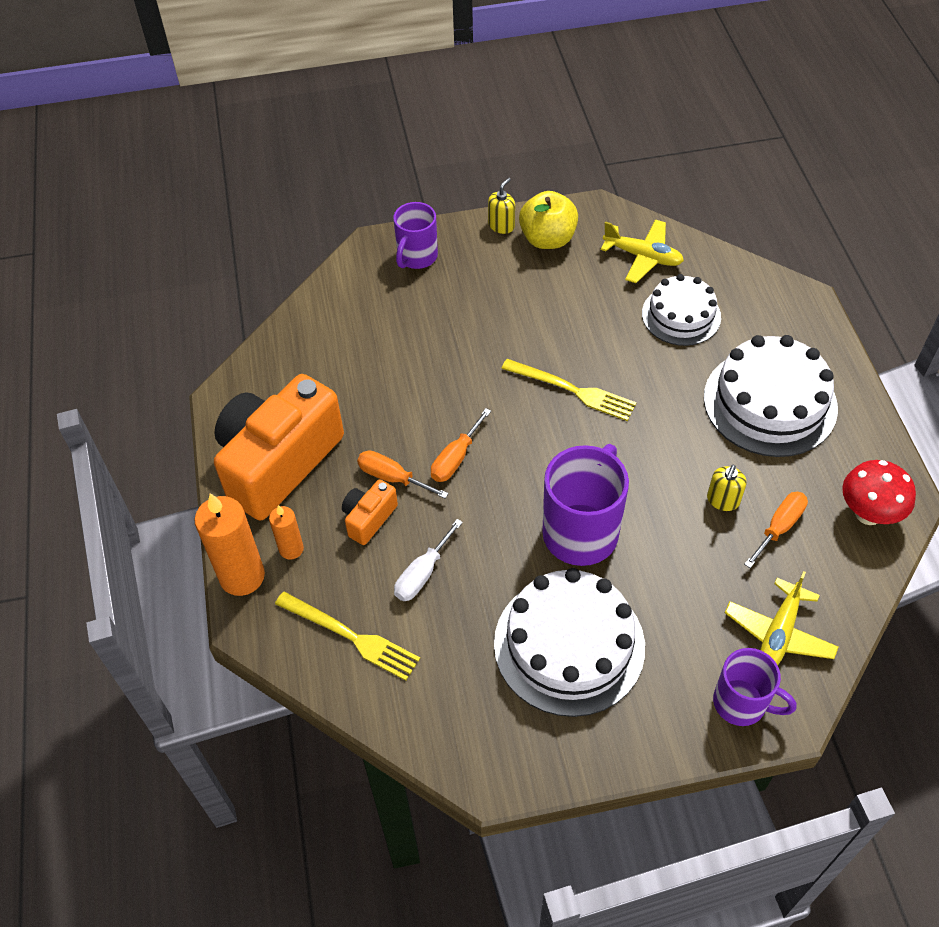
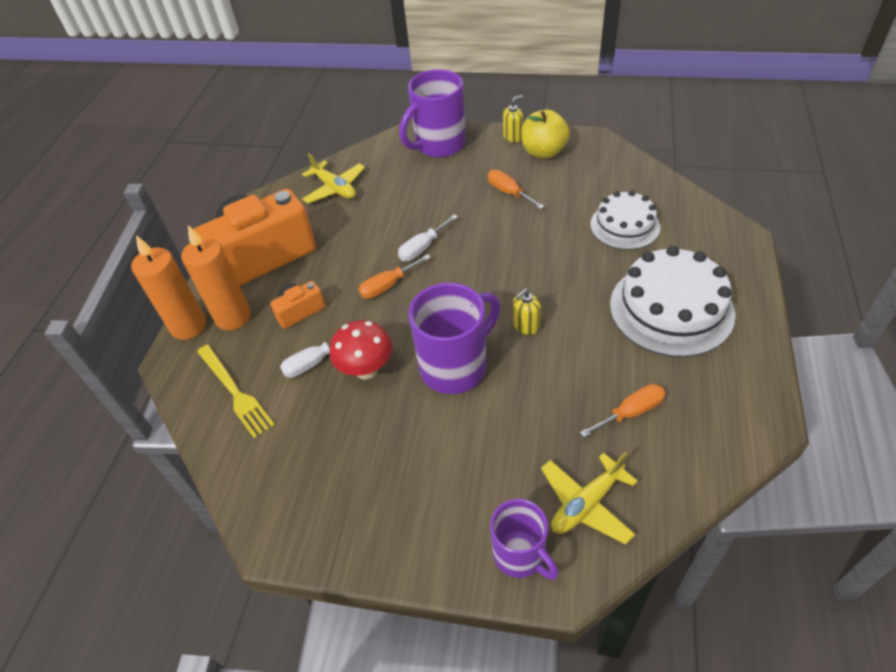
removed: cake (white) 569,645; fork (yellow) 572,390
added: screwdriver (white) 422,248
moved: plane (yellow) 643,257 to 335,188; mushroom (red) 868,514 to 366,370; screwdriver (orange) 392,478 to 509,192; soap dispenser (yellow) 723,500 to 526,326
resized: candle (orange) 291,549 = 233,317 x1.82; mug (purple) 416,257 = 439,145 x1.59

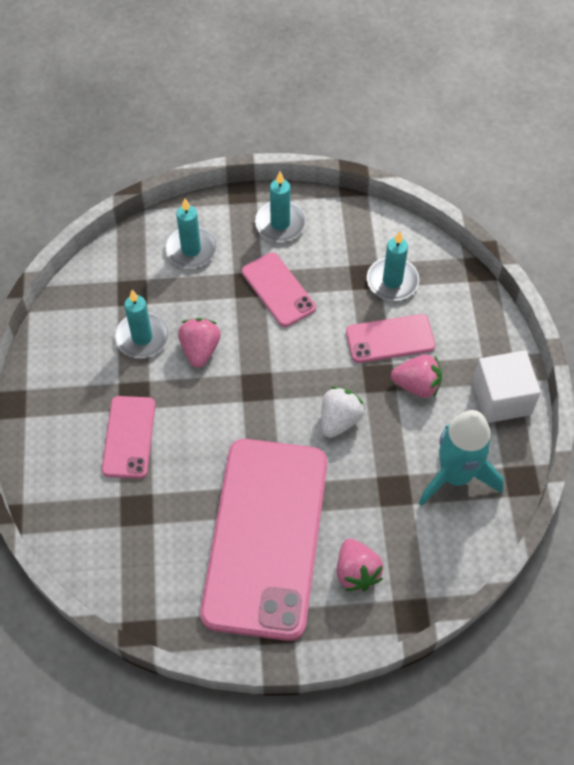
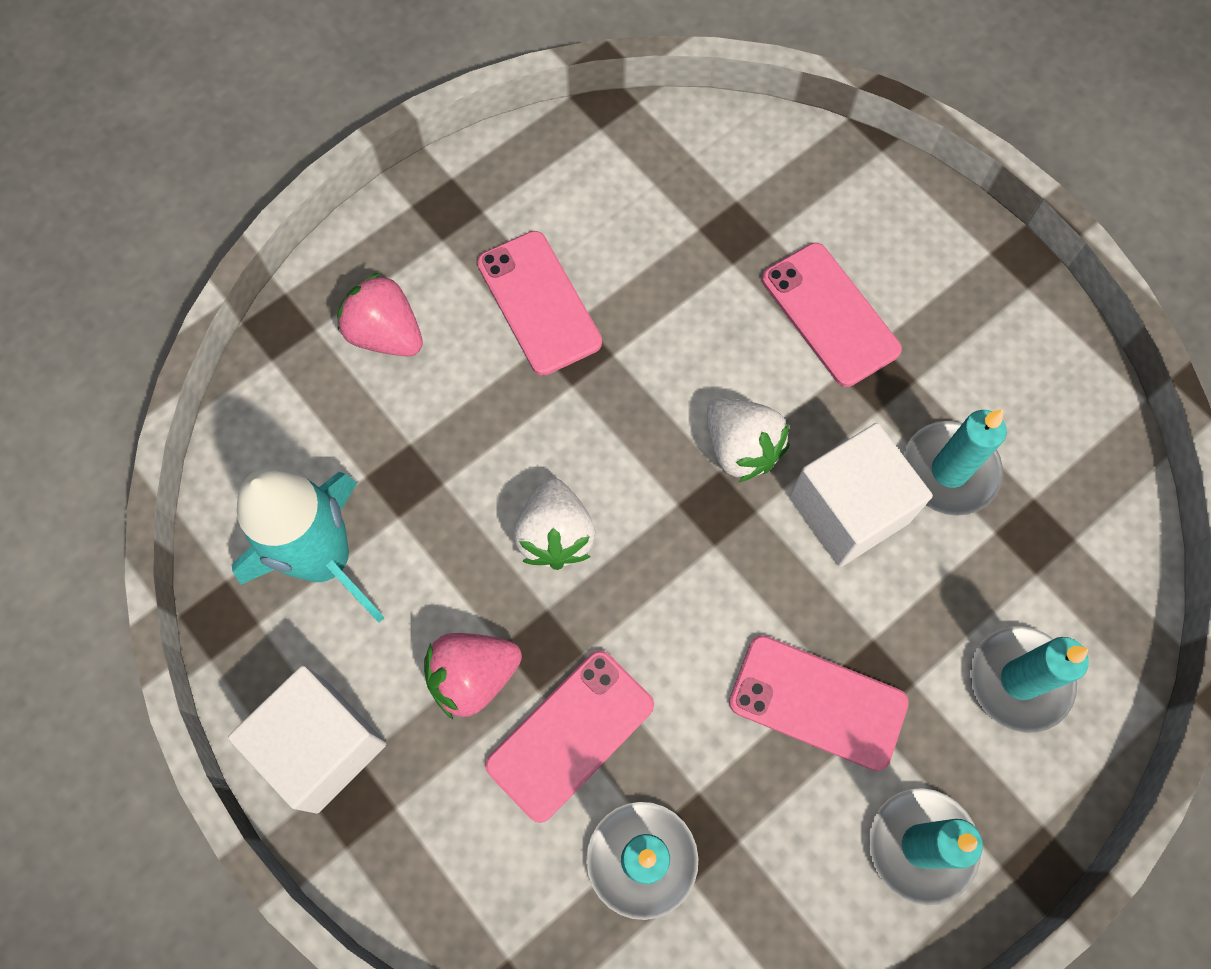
added: strawberry (white) 741,448
replaced: strawberry (pink) 200,349 to cube (white) 848,509
resized: phone (pink) 266,537 = 539,303 x0.46

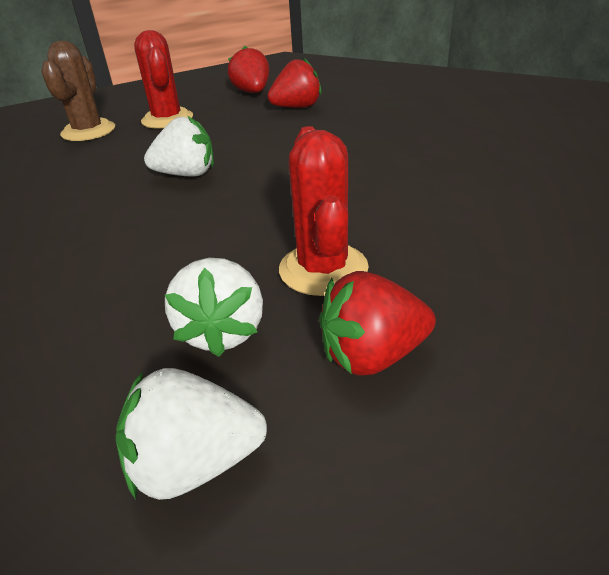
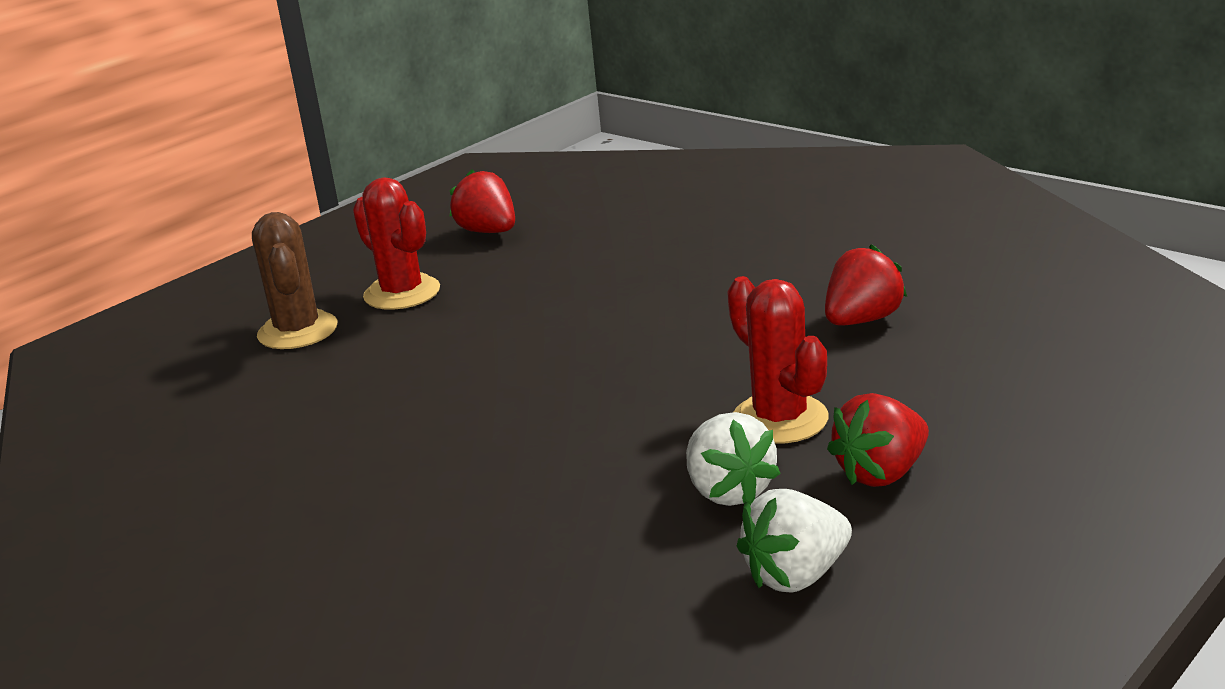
removed: strawberry (white) 186,174
moved: strawberry (red) 297,107 to 862,320

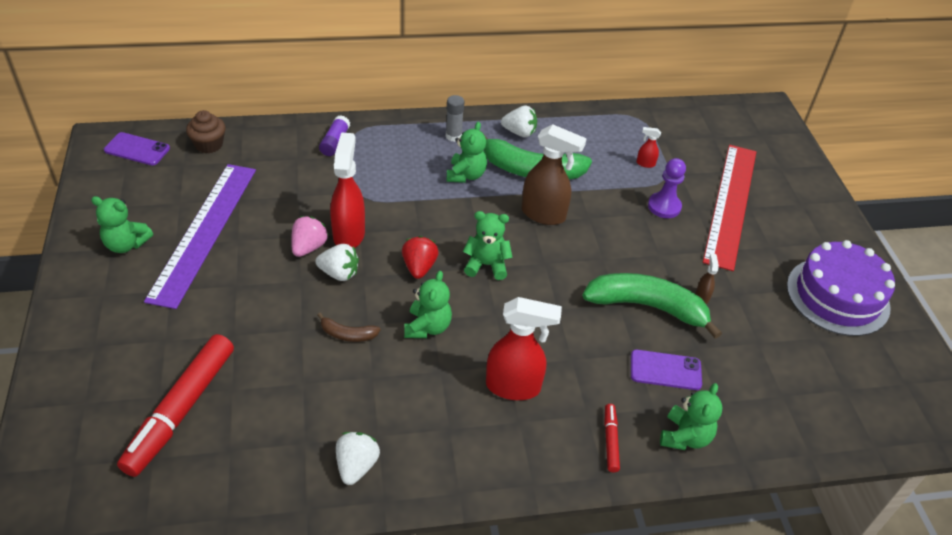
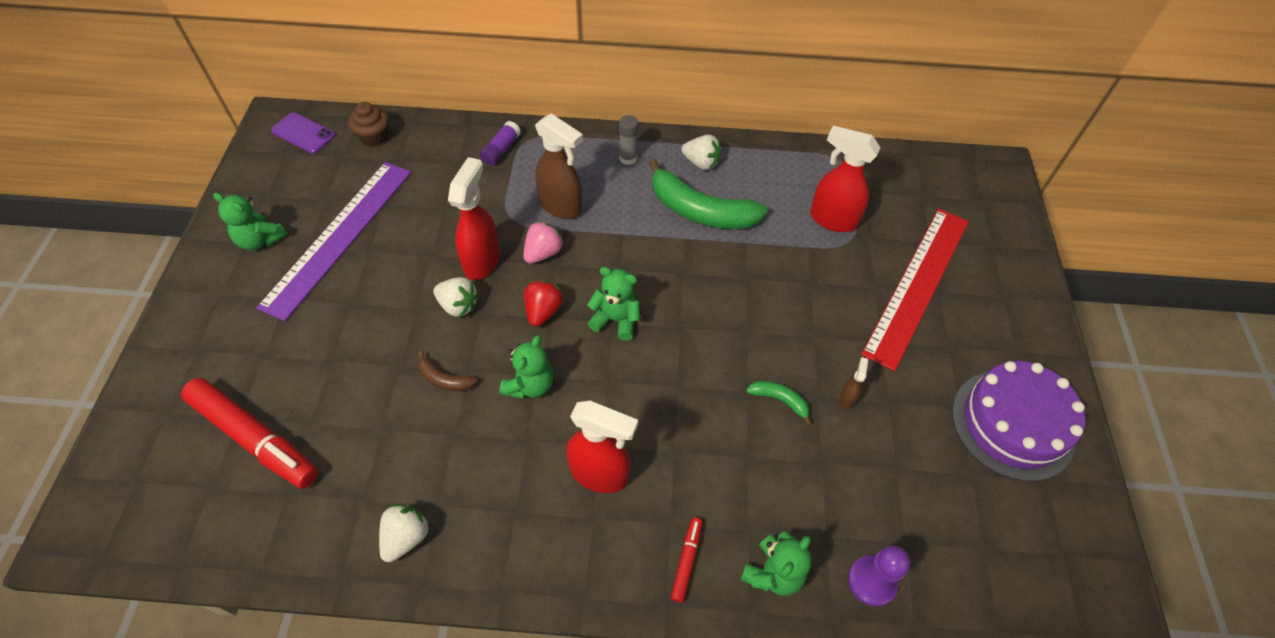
removed: teddy bear (green) 466,175; phone (purple) 665,370
moved: strawberry (pink) 309,247 to 543,253; spray bottle (brown) 544,215 to 561,207; pawn (purple) 664,206 to 872,581
turned: marker (red) 181,410 = 255,438 90 degrees counterclockwise
resized: banana (green) 647,307 = 779,400 x0.46; spray bottle (red) 645,163 = 832,219 x2.26

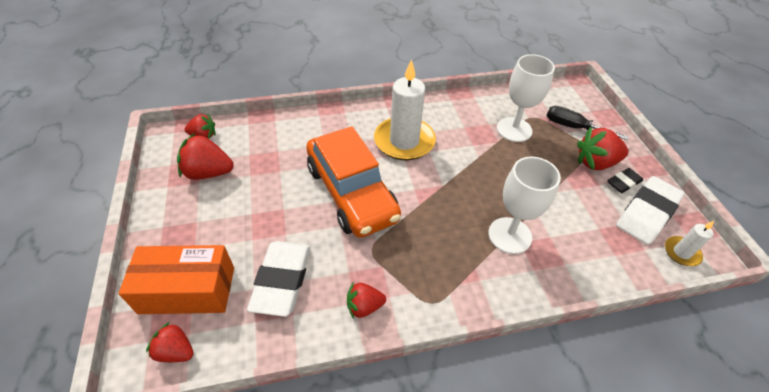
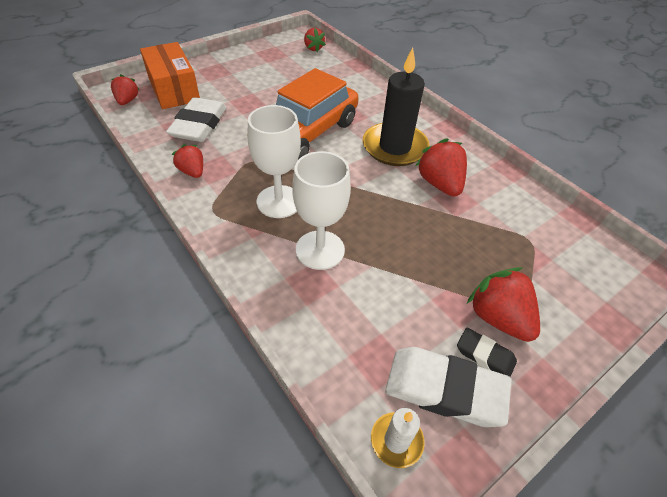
removed: screwdriver (black) 573,127
moved: goblet (white) 514,129 to 279,201; strawberry (red) 208,173 to 439,184
recoloured: candle (white) 404,141 to candle (black) 395,147
turned: eraser (white) 282,280 = 199,125 60 degrees counterclockwise

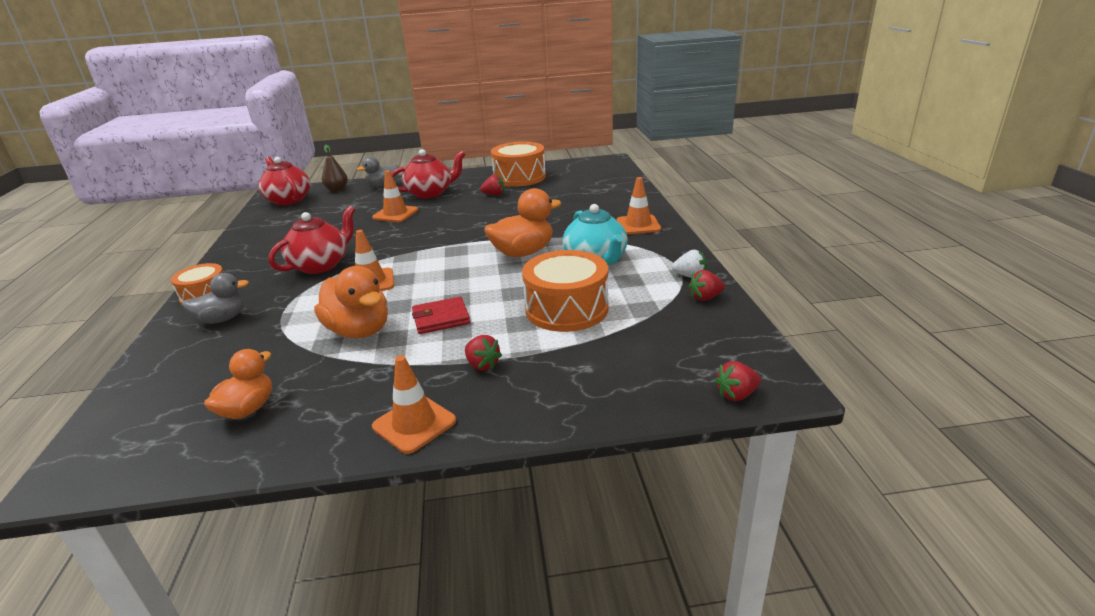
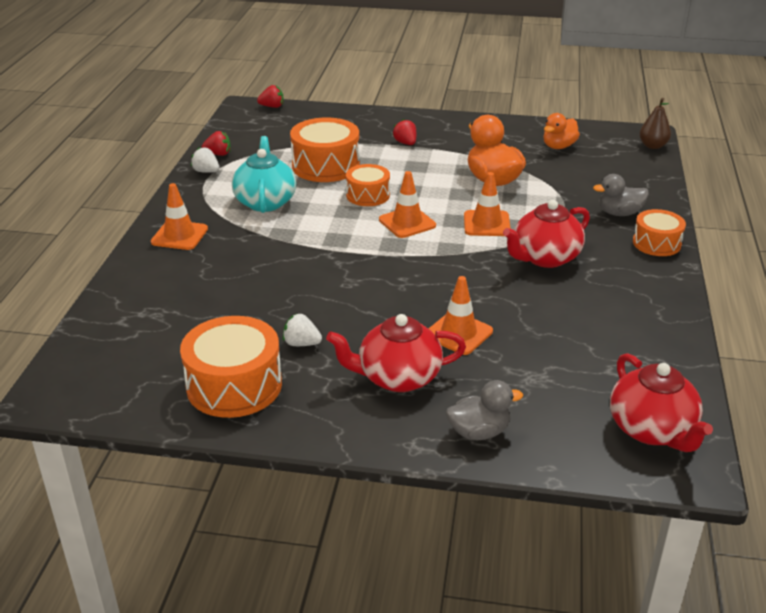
removed: wallet (red) 441,318; duck (orange) 523,253
added: drum (orange) 368,195
moved: traffic cone (orange) 414,424 to 407,223; pear (brown) 337,189 to 653,146
recoloured: strawberry (red) 494,194 to strawberry (white) 301,343

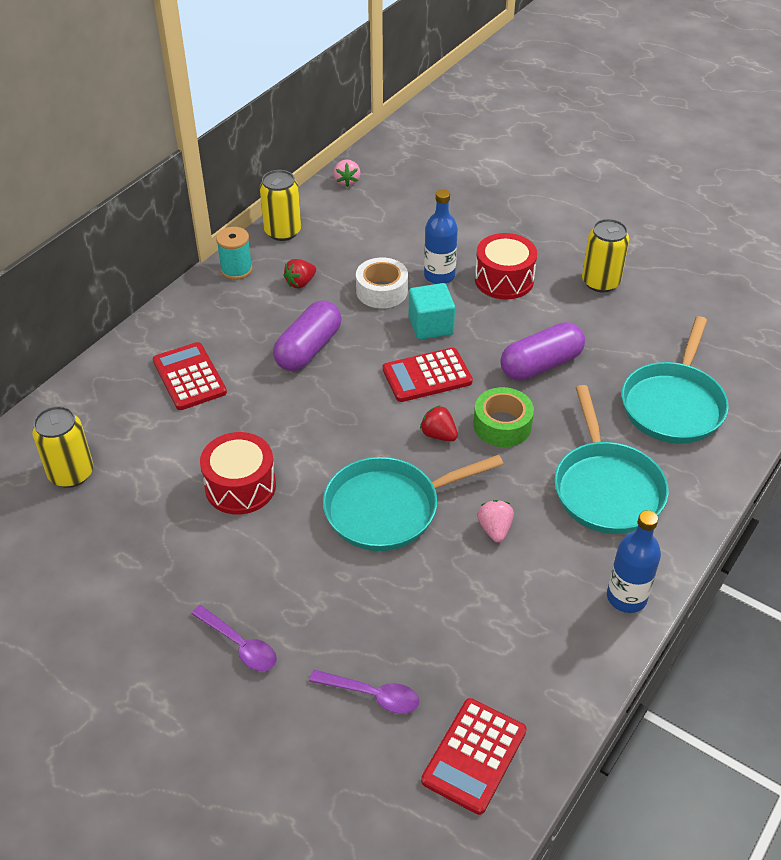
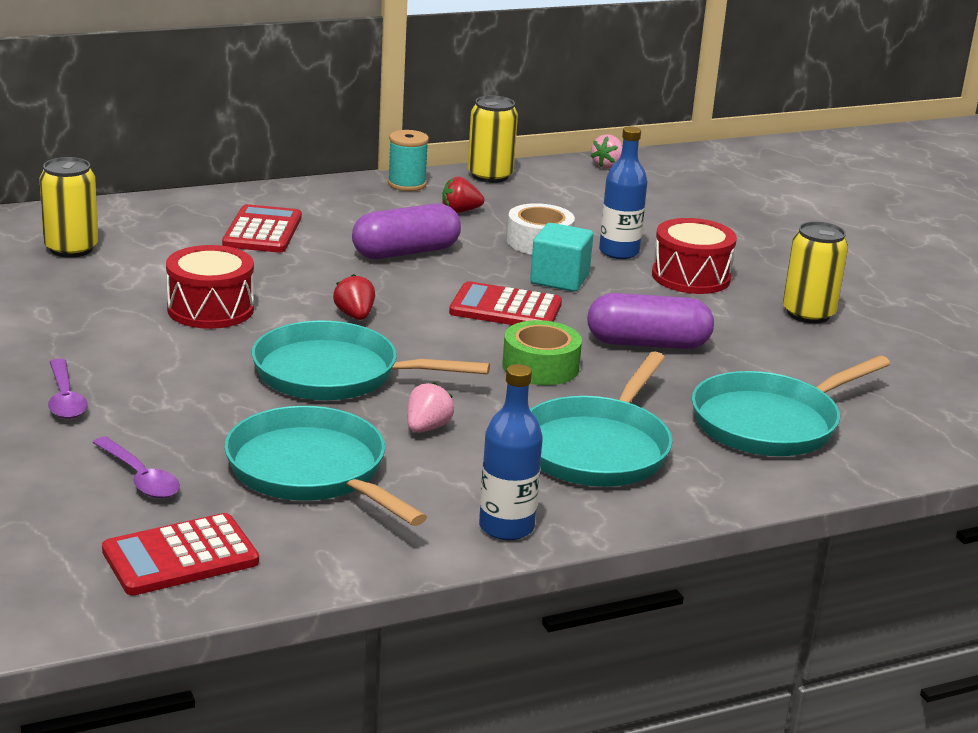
added: pan (turquoise) 312,471
moved: strawberry (red) 438,435 to 355,316

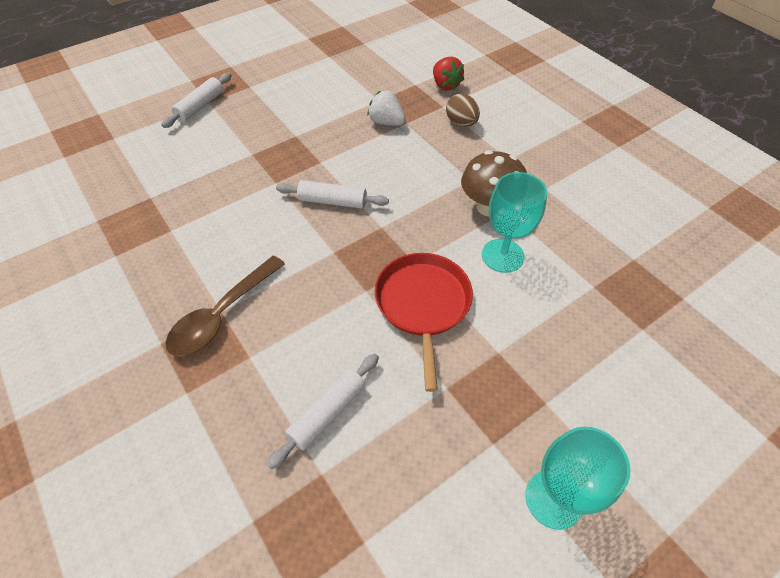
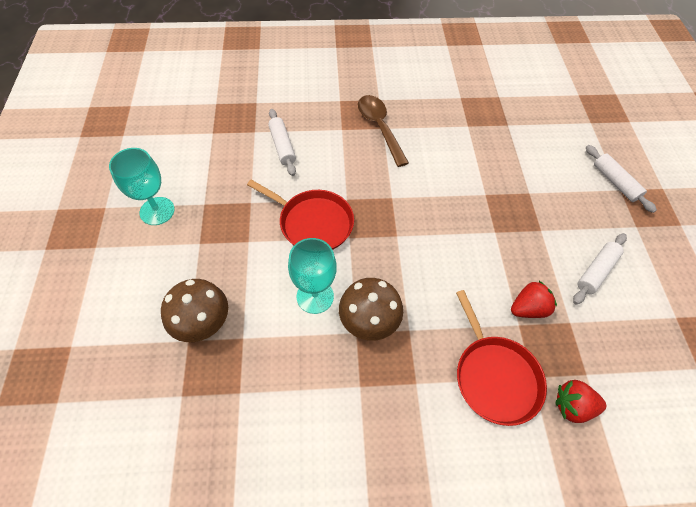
added: mushroom (brown) 203,323
moved: rolling pin (white) 332,201 to 596,271
replaced: egg (brown) 461,123 to pan (red) 494,376
recoloured: strawberry (white) 386,122 to strawberry (red) 528,308

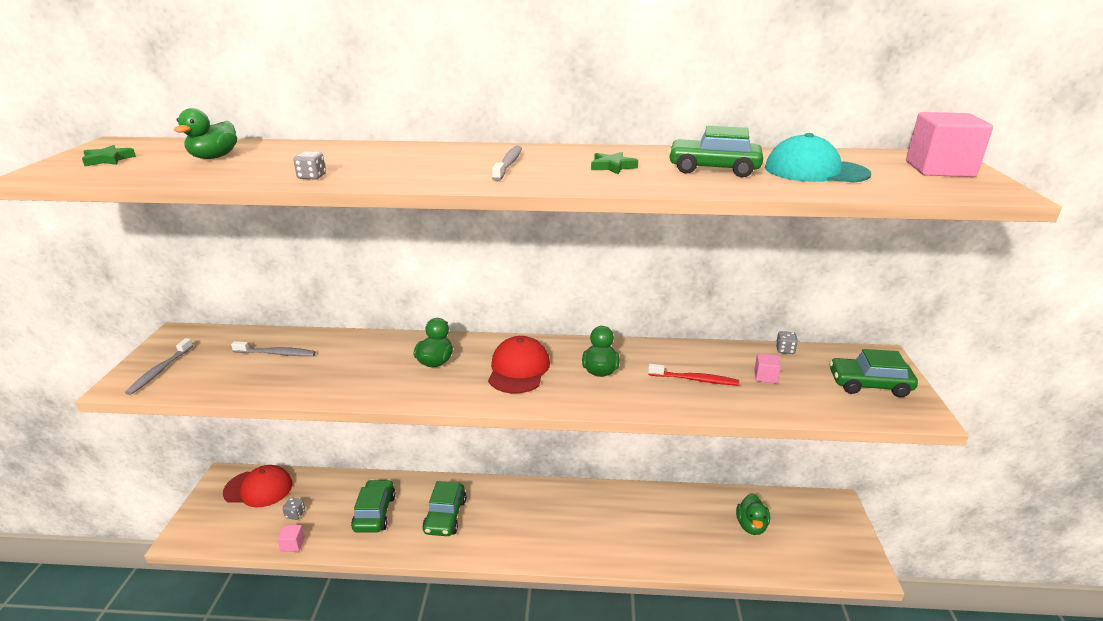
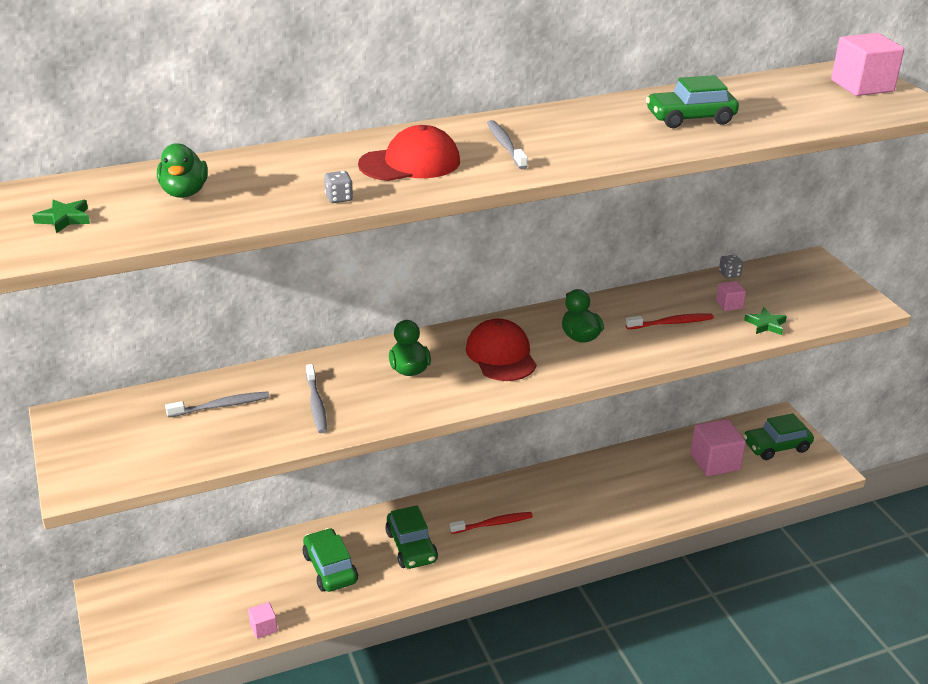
removed: dice (grey) 295,514; cap (turquoise) 815,171
added: toothbrush (red) 493,524
moved: toothbrush (grey) 160,371 to 316,404; cap (red) 258,488 to 410,163; car (green) 869,385 to 776,446; star (green) 612,167 to 766,324
replaced: duck (green) 751,526 to cube (pink) 715,462

